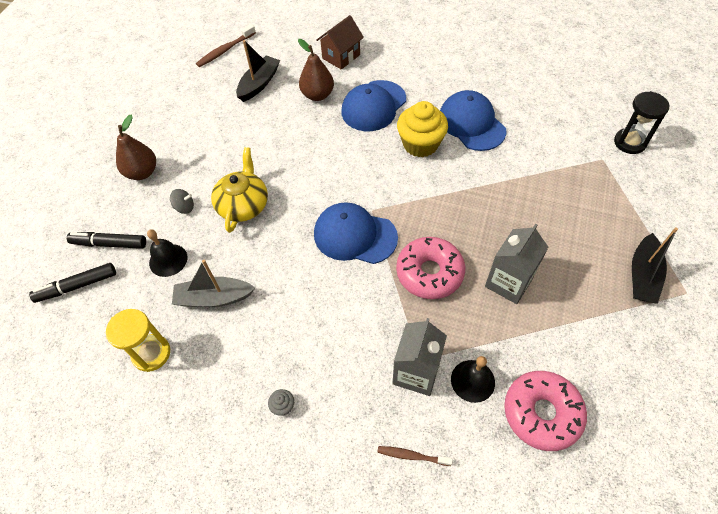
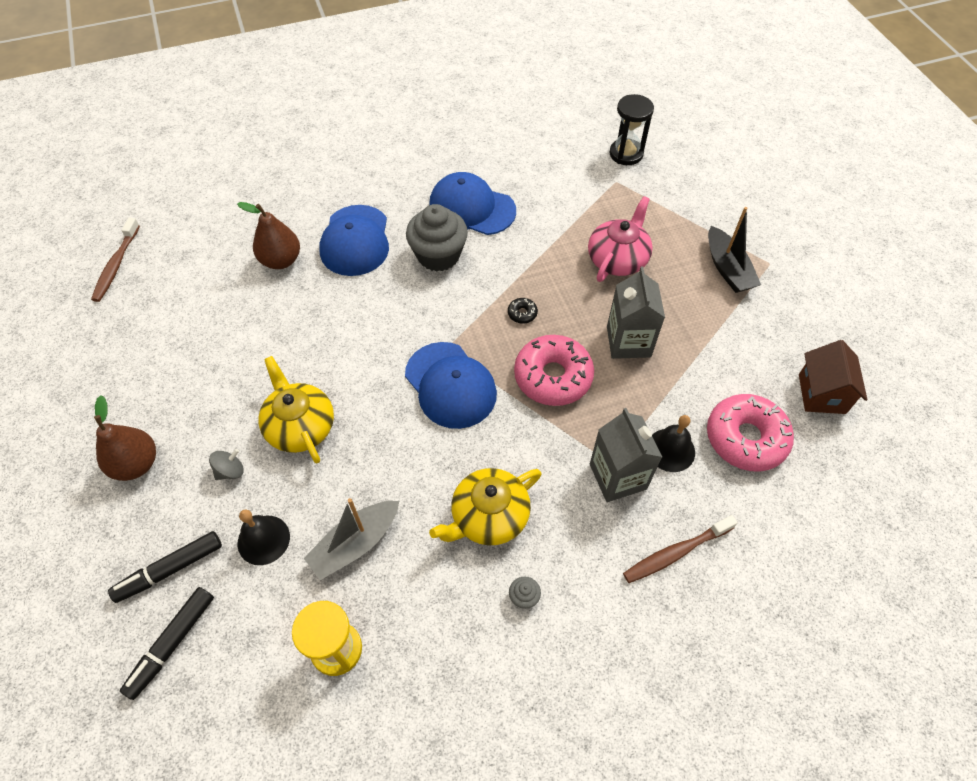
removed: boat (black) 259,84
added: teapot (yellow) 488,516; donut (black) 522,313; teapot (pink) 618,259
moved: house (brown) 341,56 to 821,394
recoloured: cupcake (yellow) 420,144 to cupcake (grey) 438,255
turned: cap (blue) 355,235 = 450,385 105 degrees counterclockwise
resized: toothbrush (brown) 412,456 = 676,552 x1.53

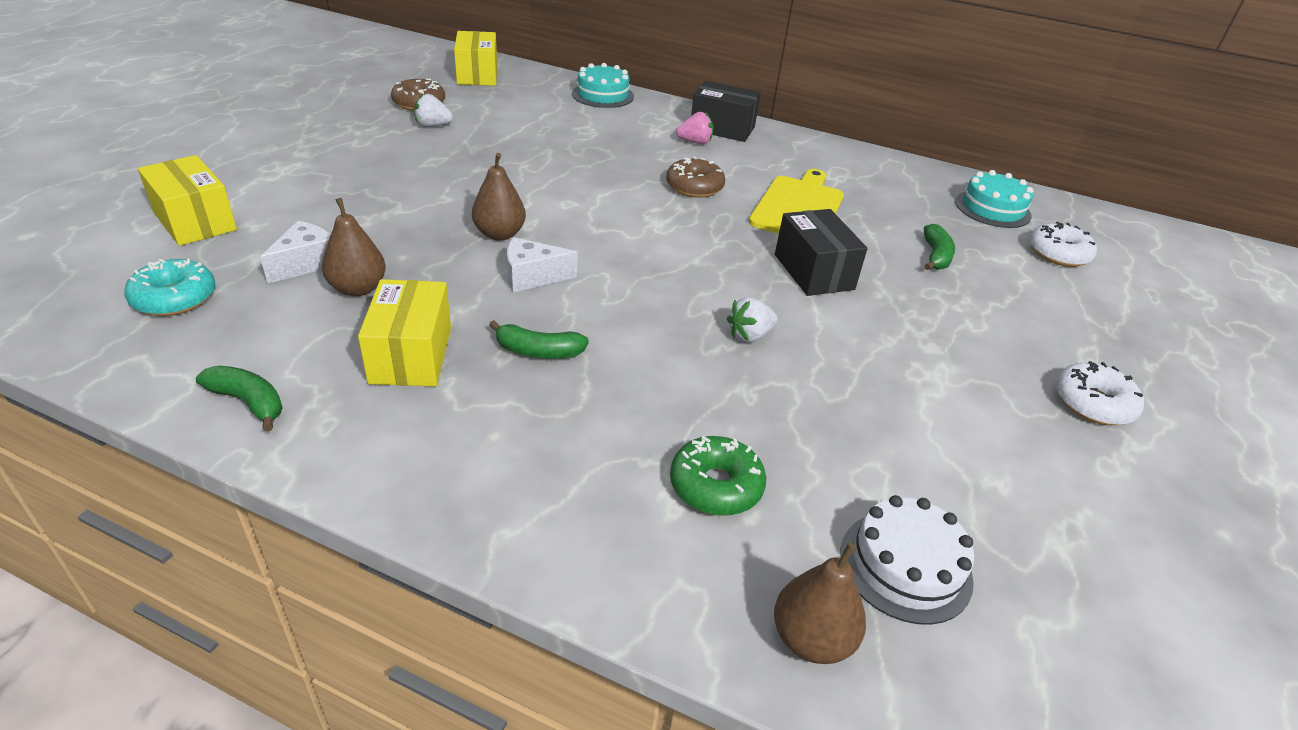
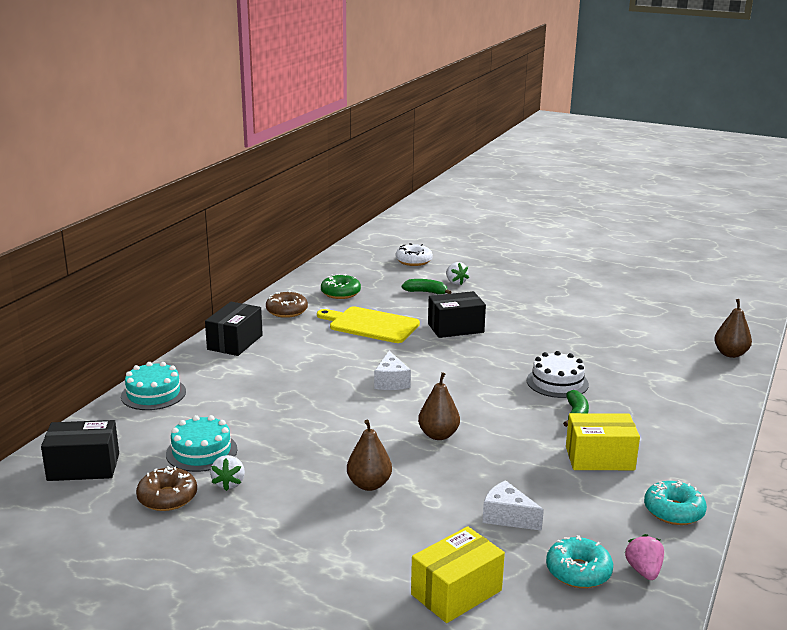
removed: donut (white) 1093,404
moved: cake (turquoise) 992,209 to 201,451; donut (brown) 694,187 to 287,311; donut (green) 715,486 to 340,293; pear (brown) 358,288 to 369,484; cheese (white) 532,277 to 391,382; strawberry (white) 749,336 to 455,282; cake (white) 905,566 to 557,382; strawberry (pink) 695,142 to 643,571
replaced: banana (green) 248,402 to donut (turquoise) 673,511
recoloured: box (yellow) 477,75 to box (black) 83,467

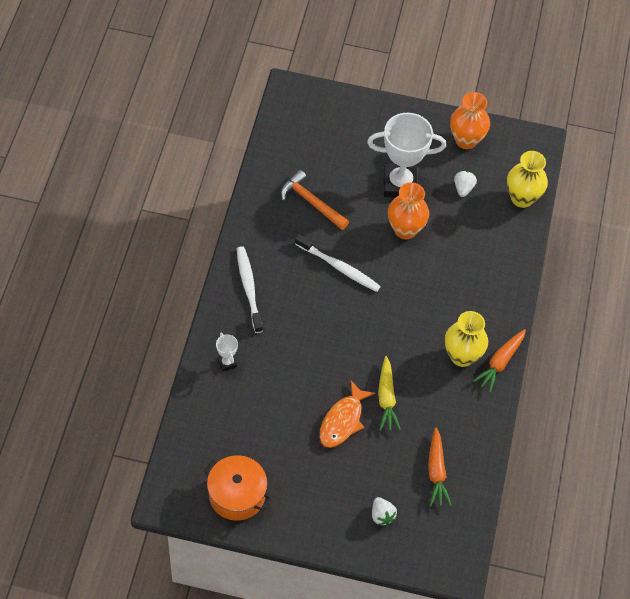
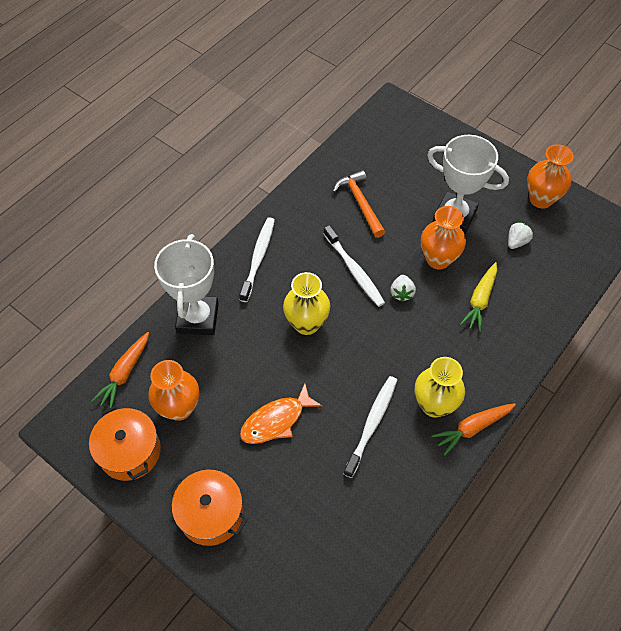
added: vase (orange) 179,408; pot (orange) 211,513; toothbrush (white) 371,424
moved: carrot (orange) 436,472 to 124,373; vase (yellow) 522,198 to 306,324; strawberry (white) 382,515 to 401,293; carrot (yellow) 386,398 to 480,300
resized: trophy (white) 227,363 = 198,318 x2.35

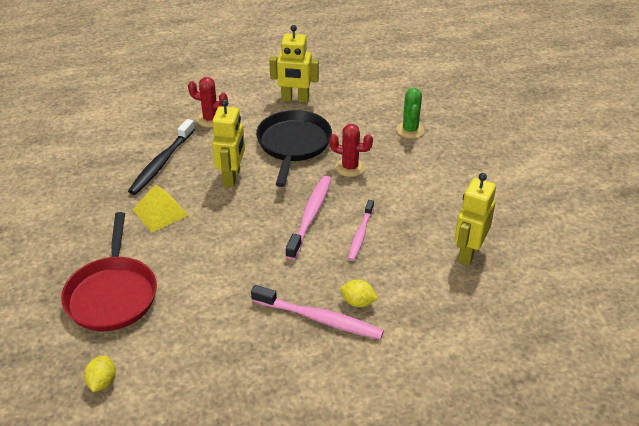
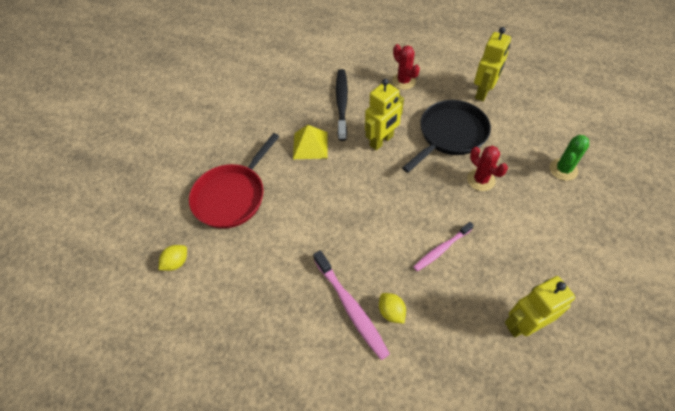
removed: toothbrush (pink) 310,216
turned: toothbrush (black) 161,163 = 342,103 120 degrees clockwise; robot (yellow) 295,99 = 483,92 105 degrees counterclockwise

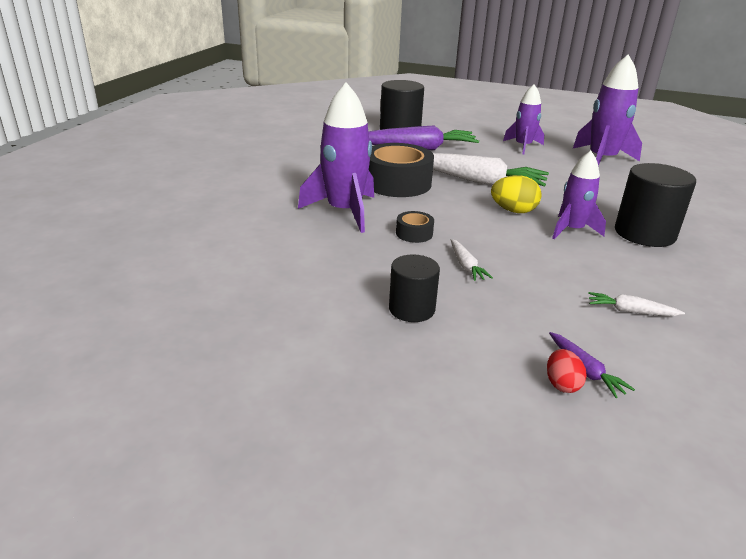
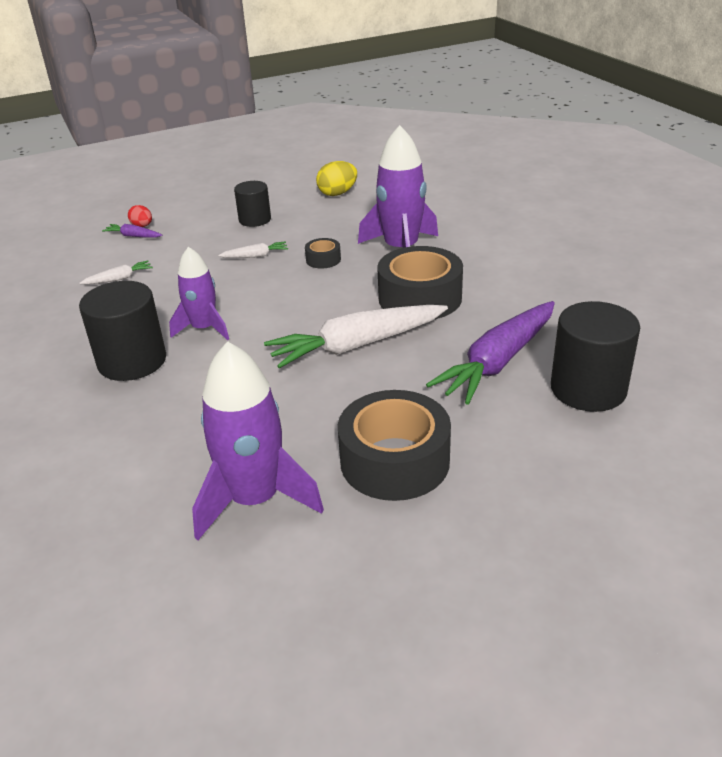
moved: egg (yellow) 513,211 to 337,193
replaced: rocket (purple) 523,146 to tape (black) 394,461
turned: carrot (white) 466,266 = 255,256 135 degrees clockwise

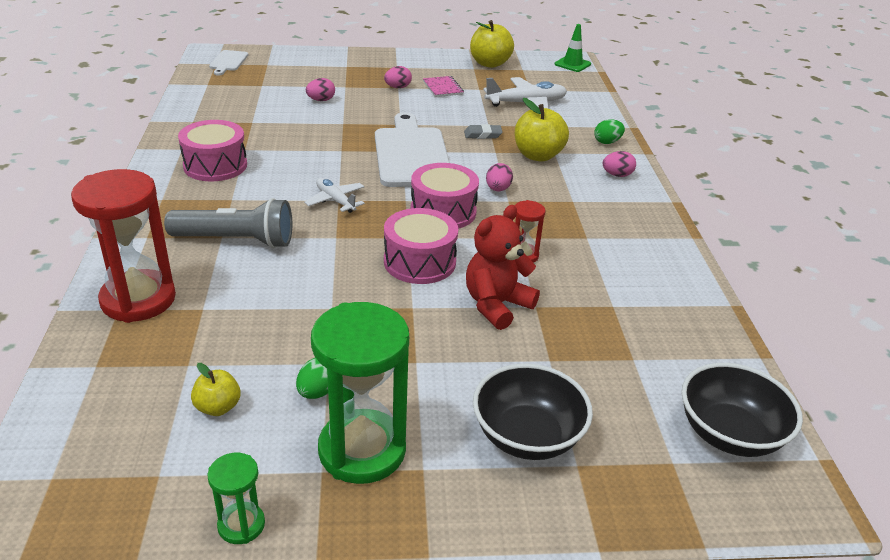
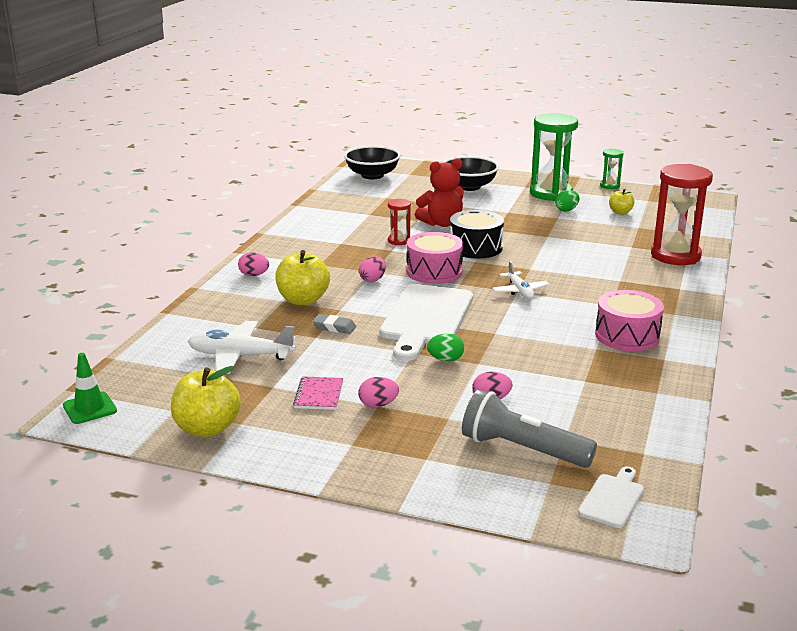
moved: egg (green) 607,142 to 445,359; flashlight (grey) 236,240 to 522,449
recoloured: drum (pink) 419,262 to drum (black) 475,247

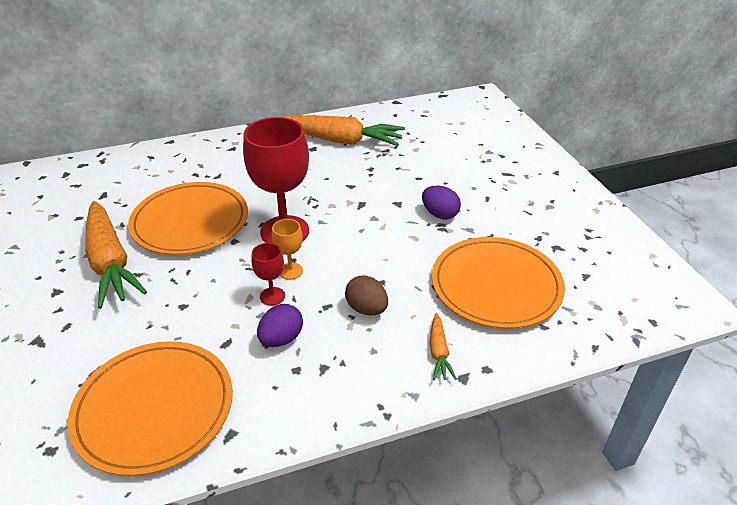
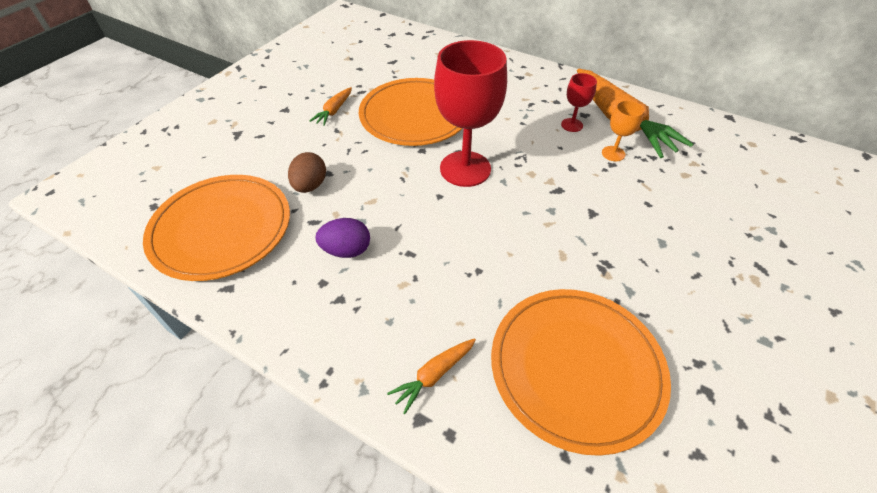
removed: egg (purple) 439,214
moved: egg (brown) 366,309 to 310,186; goblet (red) 272,296 to 572,125; goblet (orange) 290,271 to 613,153
resized: carrot (orange) 110,262 = 334,111 x0.45

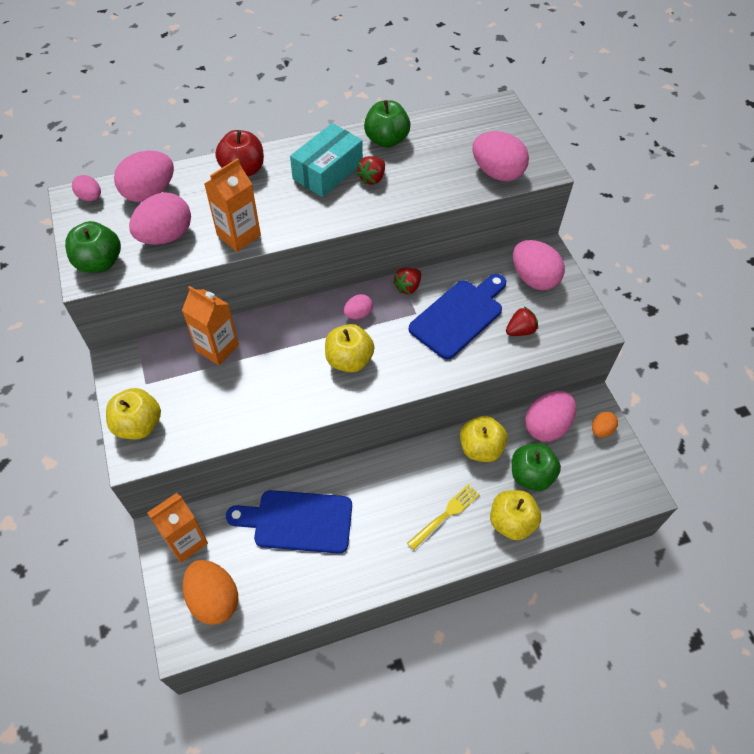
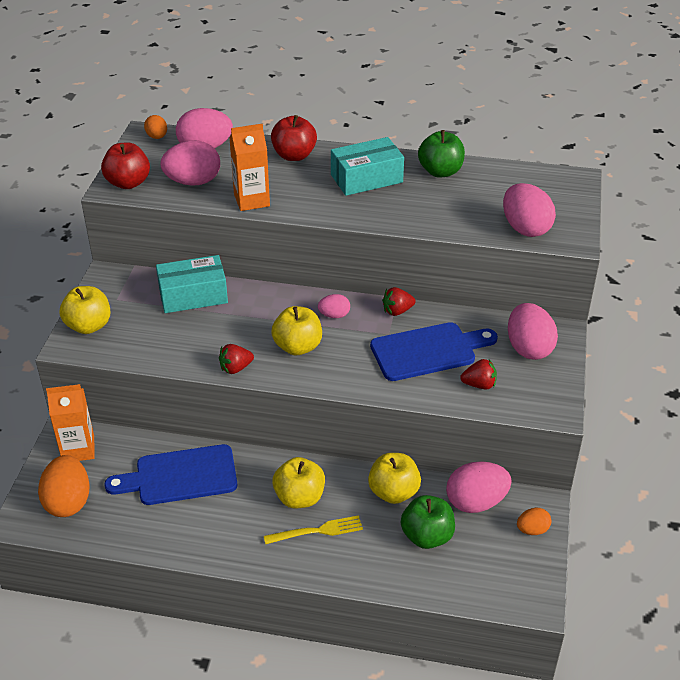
moved: strawberry (red) 372,178 to 235,368; apple (yellow) 511,522 to 299,497
replaced: carton (orange) 217,348 to box (turquoise) 193,295
recoloured: apple (green) 99,263 to apple (red) 128,183; egg (pink) 90,197 to egg (orange) 157,137
turned: cutting board (blue) 298,521 = 180,476 45 degrees counterclockwise

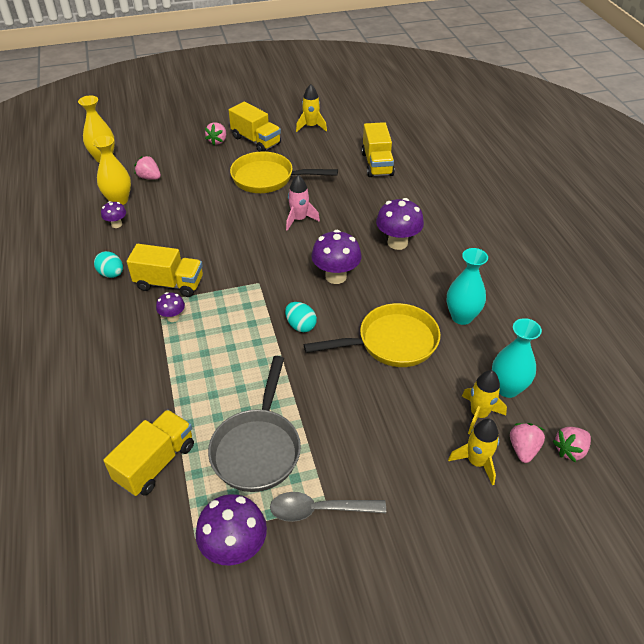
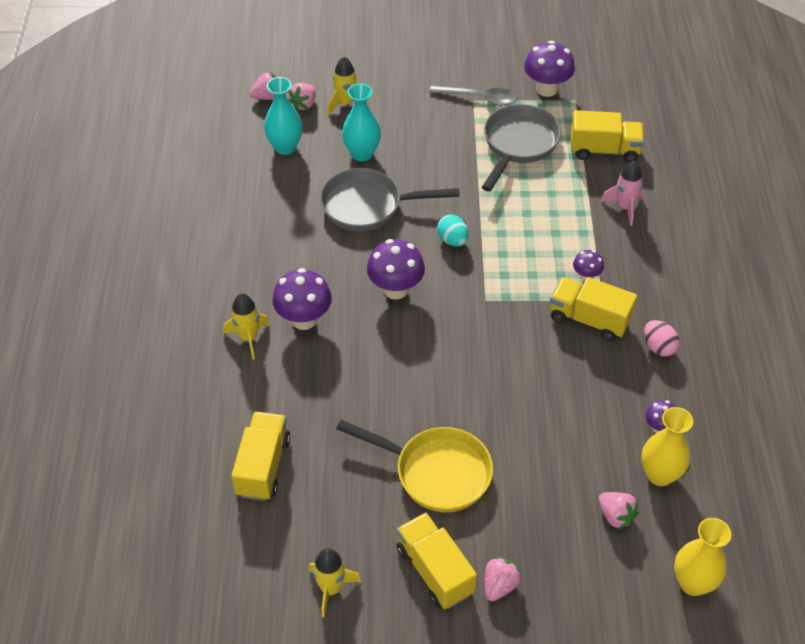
moved: rocket (yellow) 479,414 to 248,338; vase (turquoise) 461,317 to 362,154; rocket (pink) 299,219 to 624,207
recoloured: pan (yellow) 391,342 to pan (grey) 368,206; egg (turquoise) 111,274 to egg (pink) 658,347
turned: truck (yellow) 155,463 = 604,150 135 degrees counterclockwise

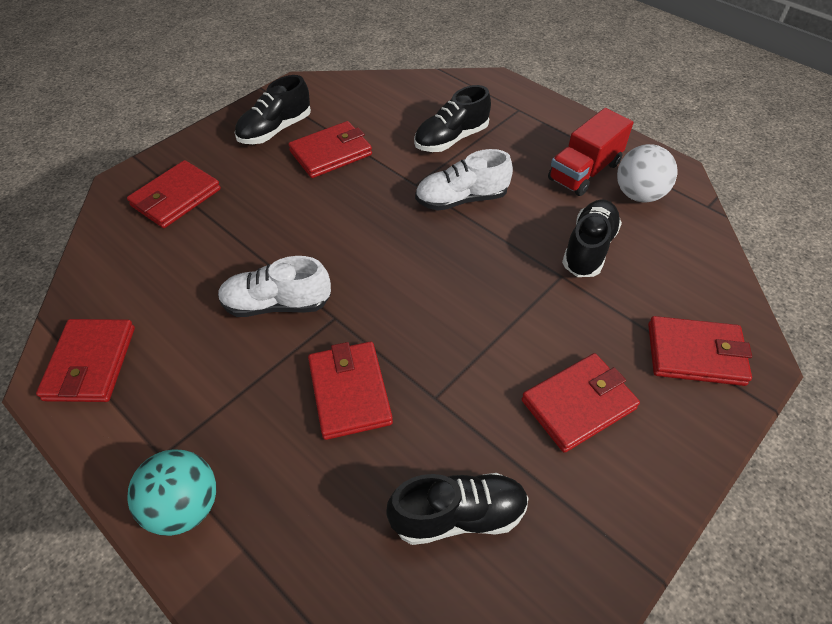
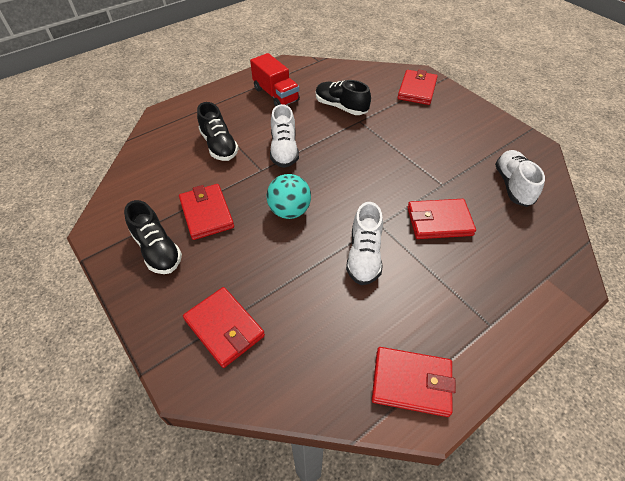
removed: wallet (red) 578,404; ball (white) 638,195
moved: ball (turquoise) 185,506 to 289,211
recoloured: shoe (black) 458,515 to shoe (white) 513,185

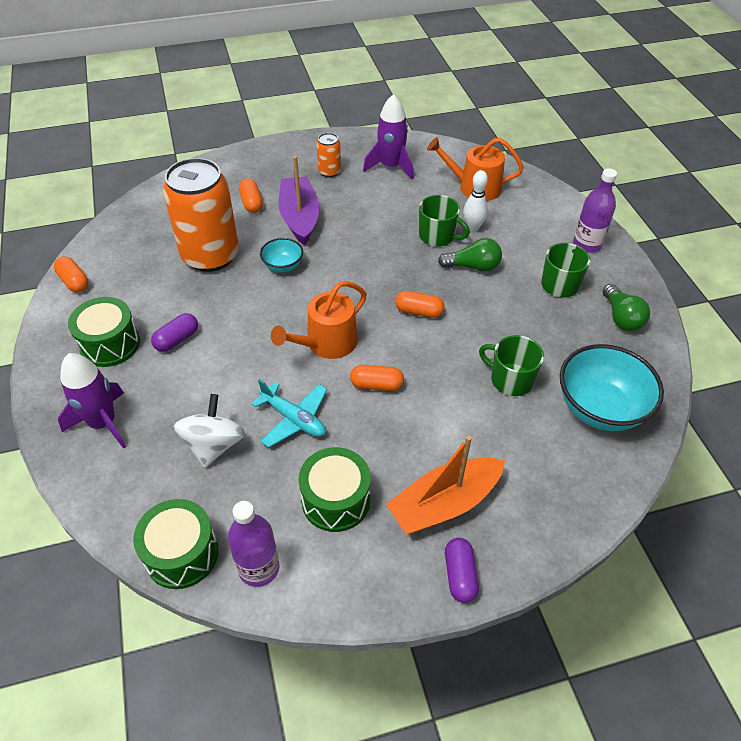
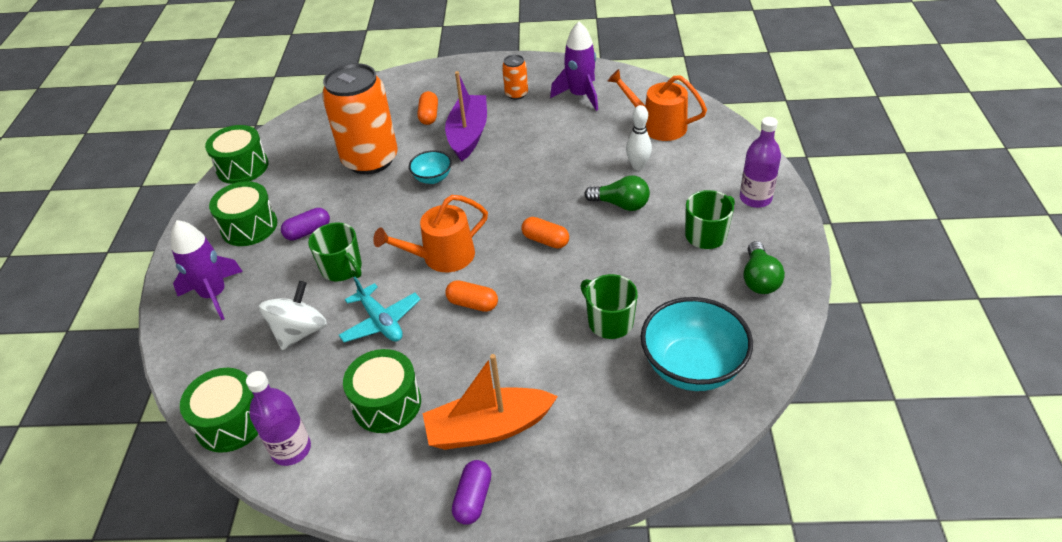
moved: mug (green) 437,236 to 342,268
replaced: capsule (orange) 74,282 to drum (green) 242,167

